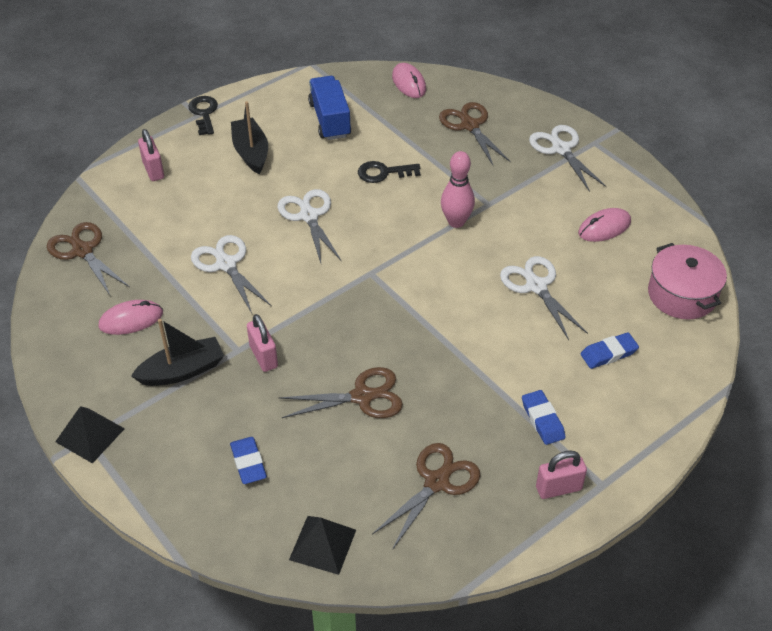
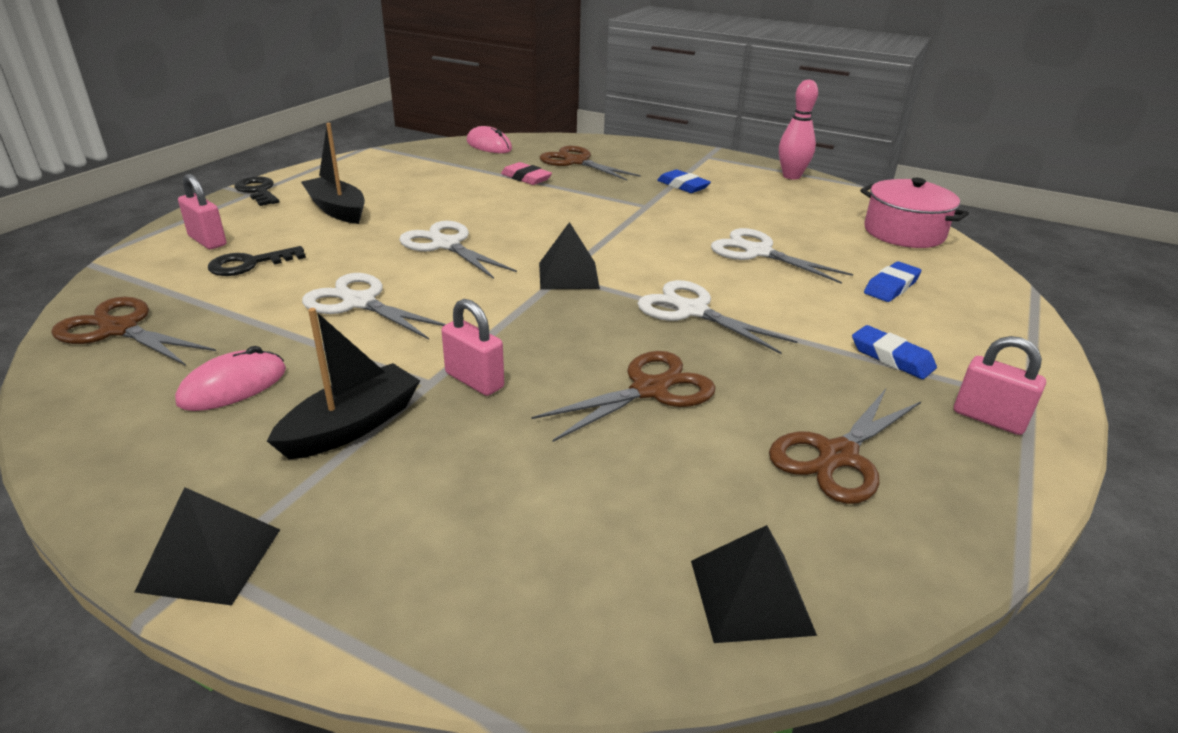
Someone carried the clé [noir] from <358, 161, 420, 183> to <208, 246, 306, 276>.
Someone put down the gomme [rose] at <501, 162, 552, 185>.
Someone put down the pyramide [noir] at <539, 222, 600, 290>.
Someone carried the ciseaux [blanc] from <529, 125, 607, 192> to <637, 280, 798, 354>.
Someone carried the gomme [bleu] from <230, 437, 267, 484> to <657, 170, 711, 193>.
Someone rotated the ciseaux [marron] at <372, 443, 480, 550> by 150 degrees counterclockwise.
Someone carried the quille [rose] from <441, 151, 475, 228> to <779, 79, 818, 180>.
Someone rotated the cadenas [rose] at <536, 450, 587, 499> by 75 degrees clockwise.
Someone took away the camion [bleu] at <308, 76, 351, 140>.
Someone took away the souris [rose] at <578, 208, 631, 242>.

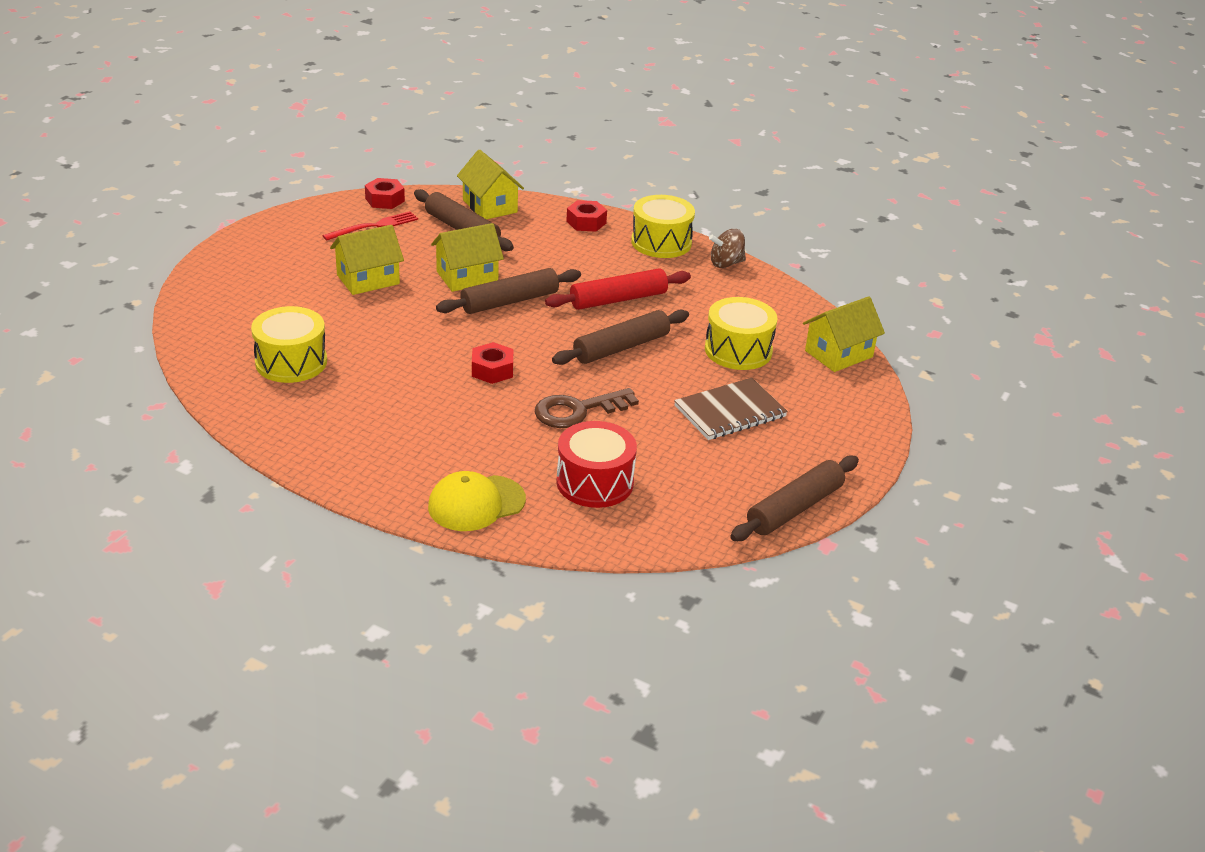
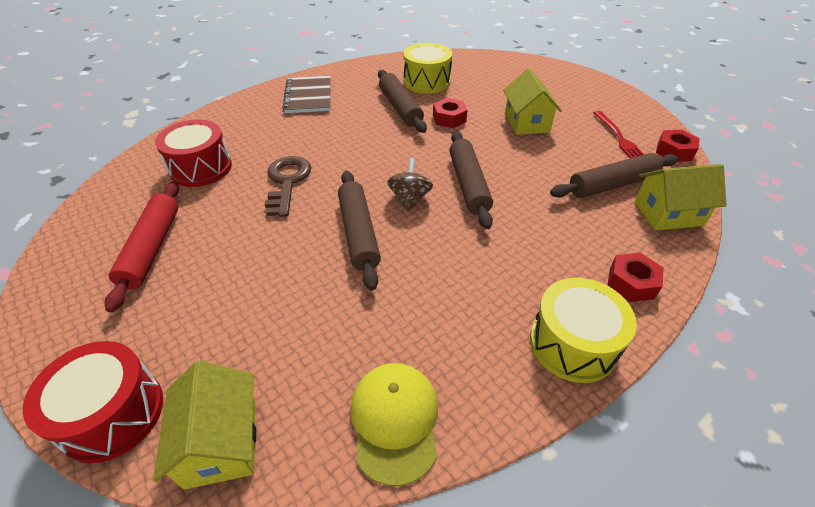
Someone put down the tambour [rouge] at <23, 341, 163, 463>.
Someone carried the rouleau à pâtisserie [rouge] from <545, 268, 691, 310> to <105, 181, 179, 312>.
Someone carried the carnet [marron] from <674, 378, 788, 440> to <282, 76, 331, 113>.
Someone carried the casquette [jaune] from <428, 471, 526, 531> to <351, 363, 438, 486>.
Someone carried the rouleau à pâtisserie [marron] from <730, 455, 859, 541> to <378, 70, 427, 133>.
Someone carried the toupie [marron] from <709, 229, 746, 268> to <387, 158, 433, 212>.
Someone carried the écrou [rouge] from <472, 342, 513, 384> to <433, 98, 467, 128>.
Someone took away the maison [jaune] at <431, 223, 504, 292>.
Someone took away the tambour [jaune] at <705, 297, 777, 370>.

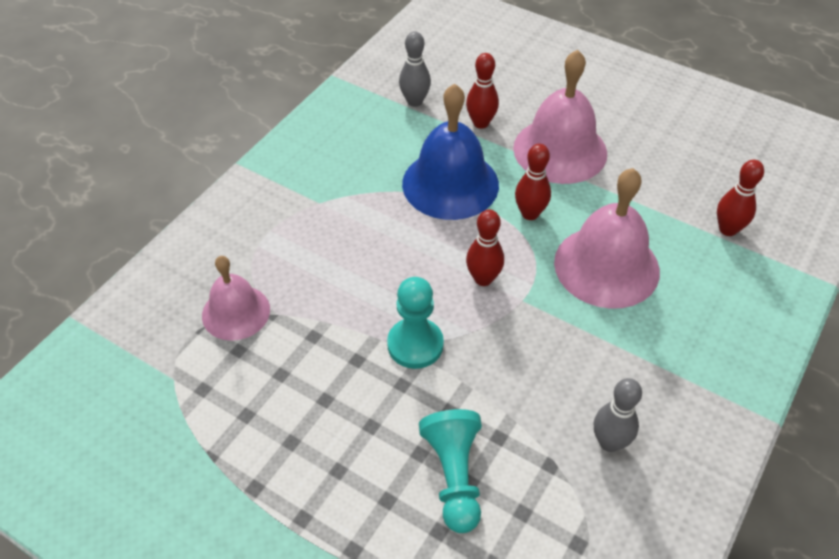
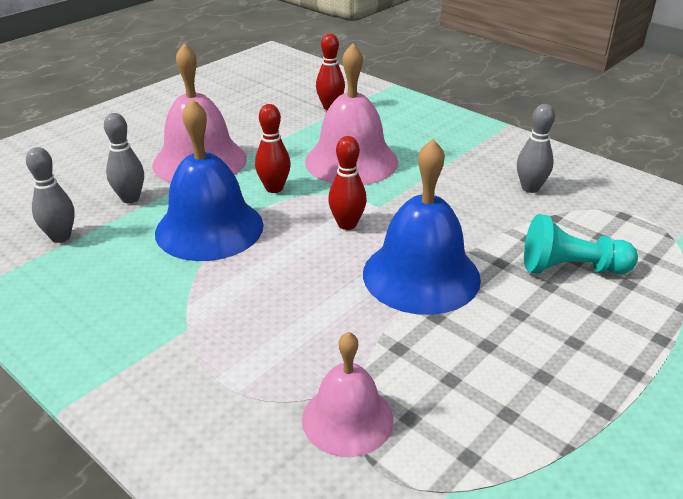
Someone repainted the quille [rouge] at <466, 53, 499, 129>, which became the quille [gris] at <104, 113, 144, 203>.
Someone swapped the pion [turquoise] at <387, 277, 444, 369> for the cloche [bleu] at <363, 139, 481, 315>.

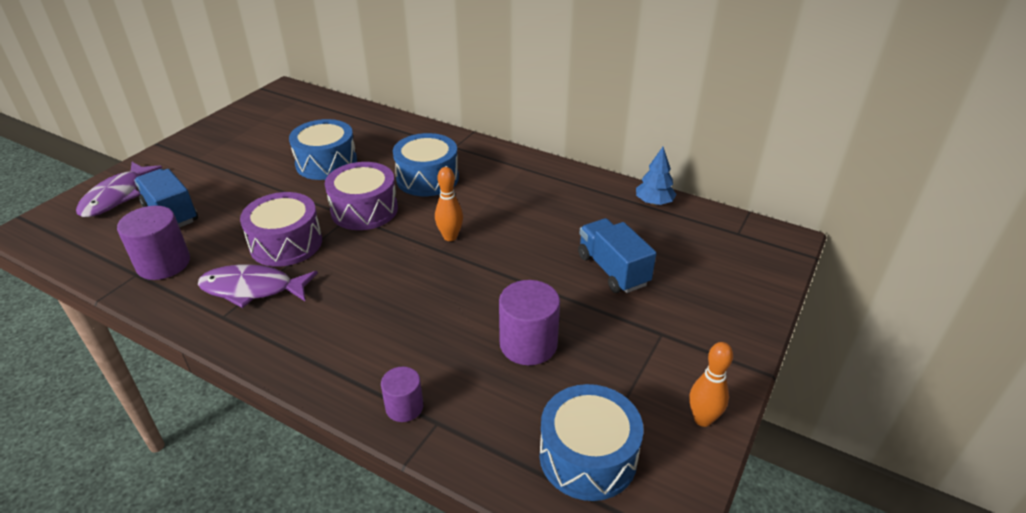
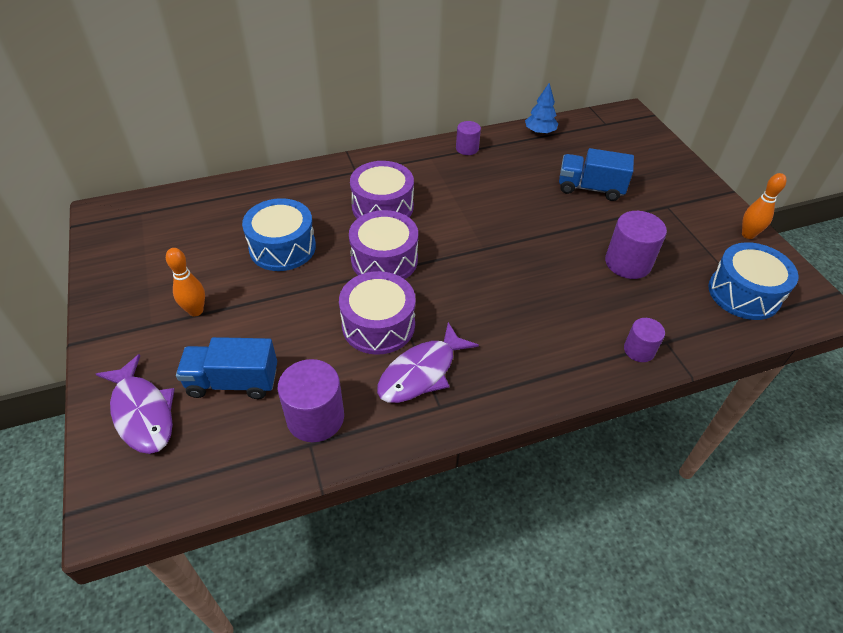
Someone carried the quille [orange] from <435, 167, 463, 241> to <166, 248, 205, 316>.
Someone repainted the tambour [bleu] at <393, 133, 459, 196>, which became the tambour [violet] at <350, 161, 414, 219>.
Someone put down the cylindre [violet] at <456, 121, 481, 155>.

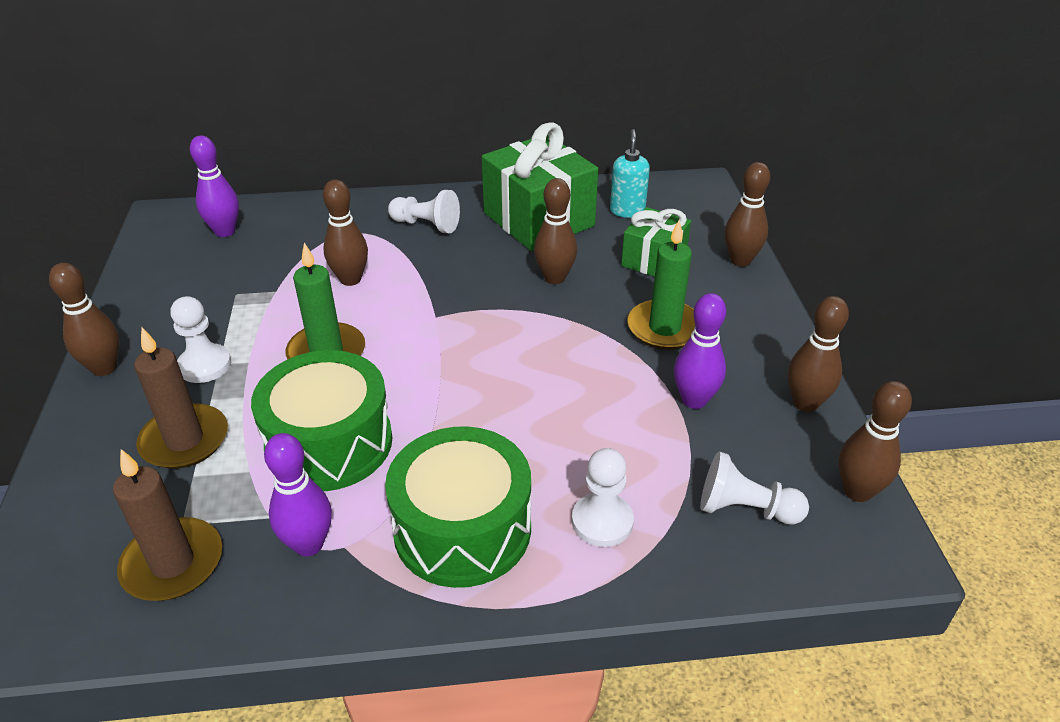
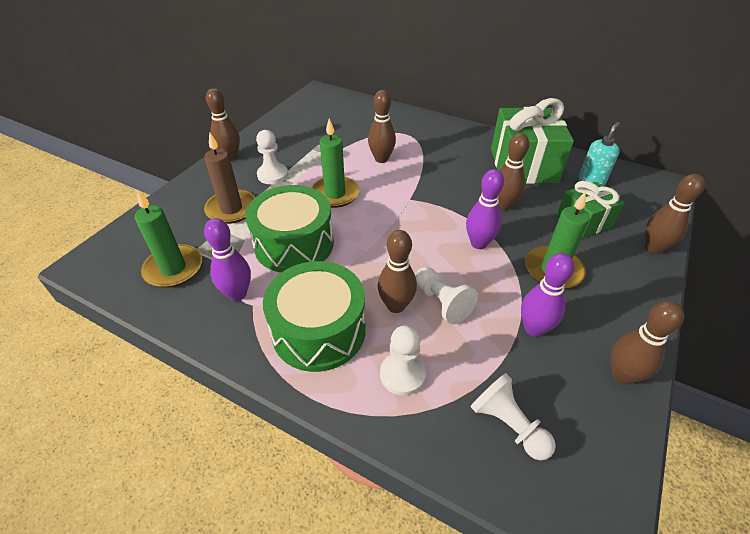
Someone repainted the bougie [marron] at <113, 449, 222, 601>, which became the bougie [vert] at <135, 189, 202, 288>.
Someone carried the quille [marron] from <839, 381, 912, 502> to <378, 230, 417, 313>.
Someone carried the pion [blanc] from <388, 190, 460, 233> to <415, 267, 478, 324>.
Someone carried the quille [violet] from <190, 136, 239, 237> to <466, 169, 504, 249>.

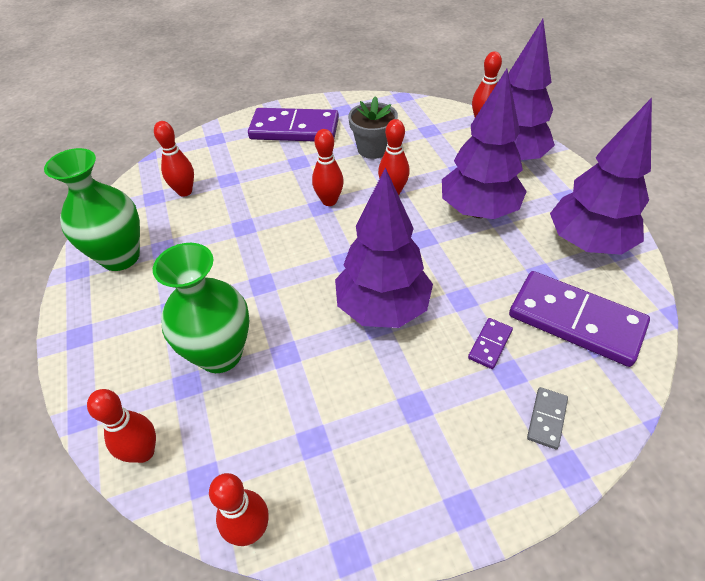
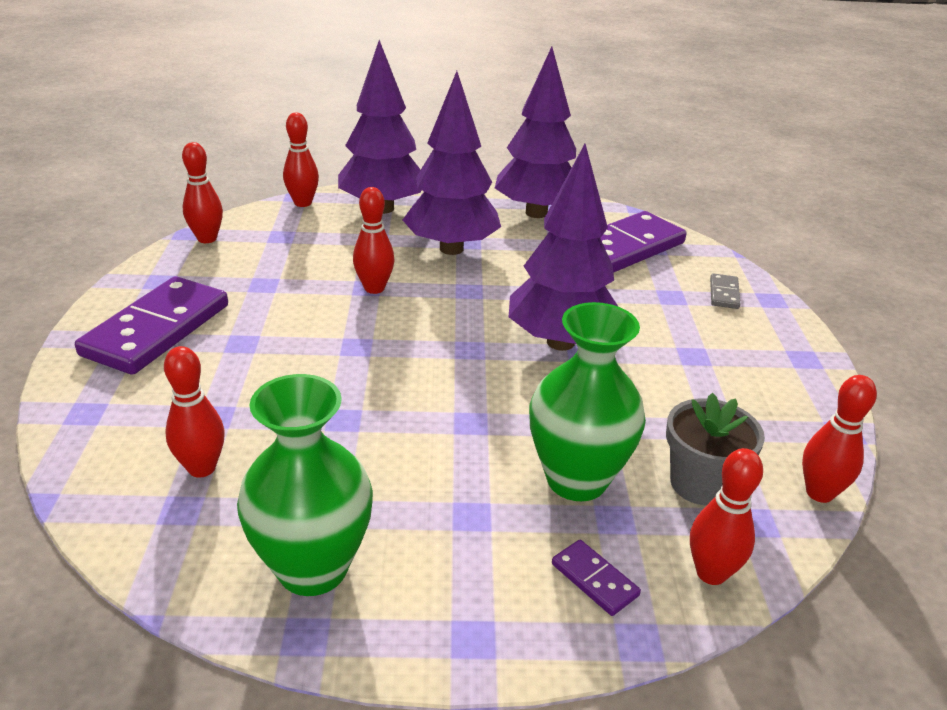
Someone carried the quille [rouge] from <312, 129, 344, 206> to <182, 142, 223, 243>.
Someone carried the domino [violet] from <468, 318, 513, 369> to <552, 540, 641, 616>.
Someone carried the pot de fleurs [gris] from <348, 96, 398, 159> to <666, 393, 765, 506>.
Someone rotated the domino [gris] at <527, 387, 568, 449> by 60 degrees clockwise.

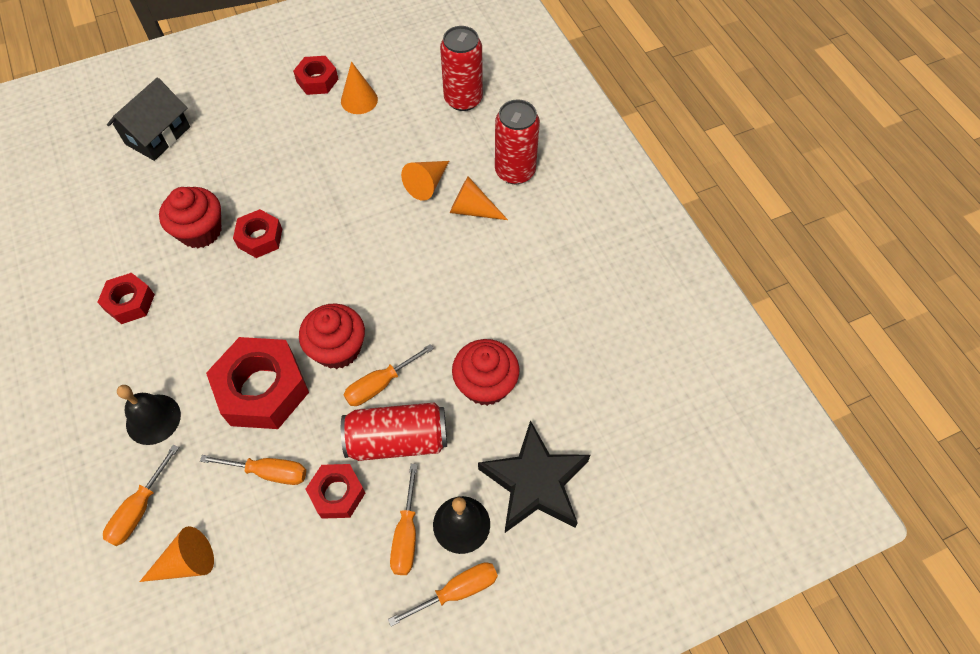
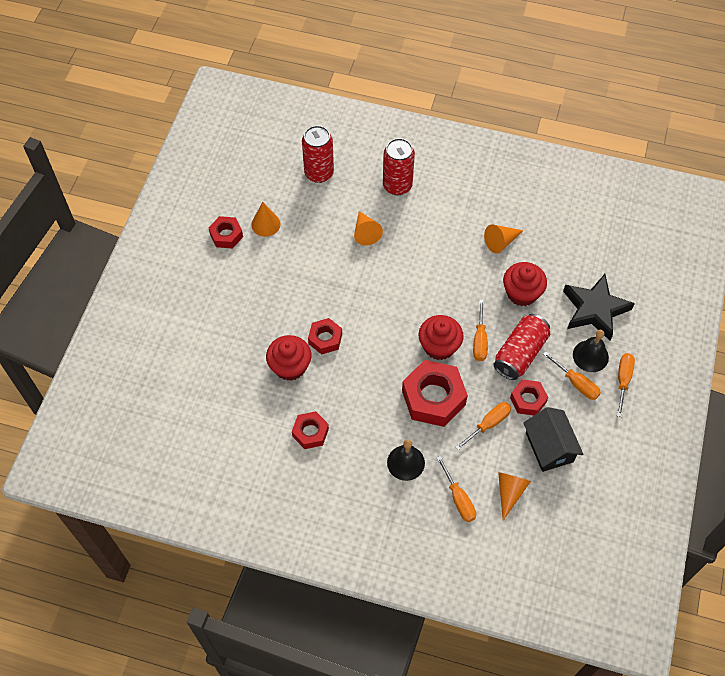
Someone carried the cône [orange] from <450, 176, 508, 220> to <484, 224, 524, 253>.
Someone carried the maison [noir] from <107, 78, 190, 161> to <523, 407, 583, 472>.

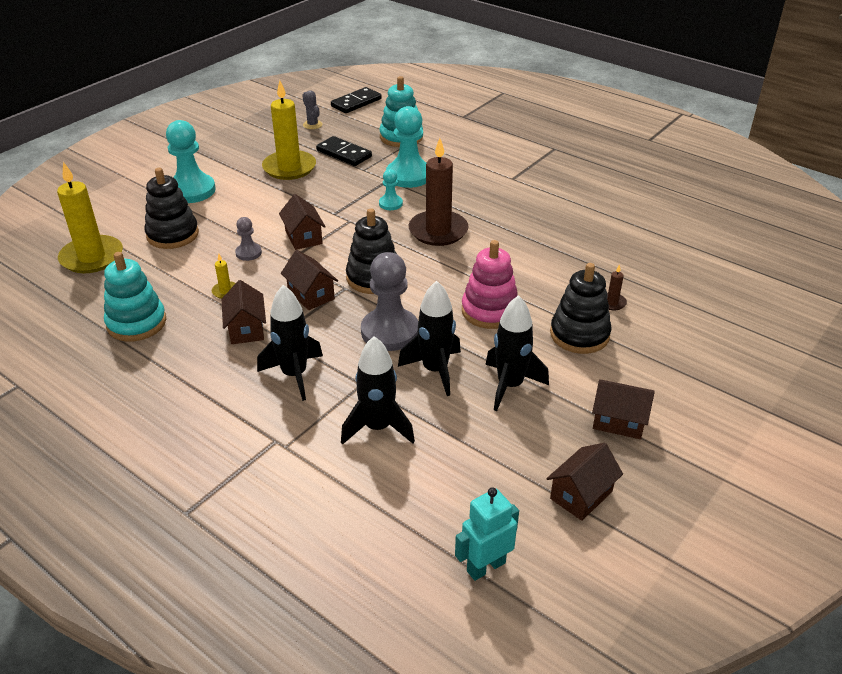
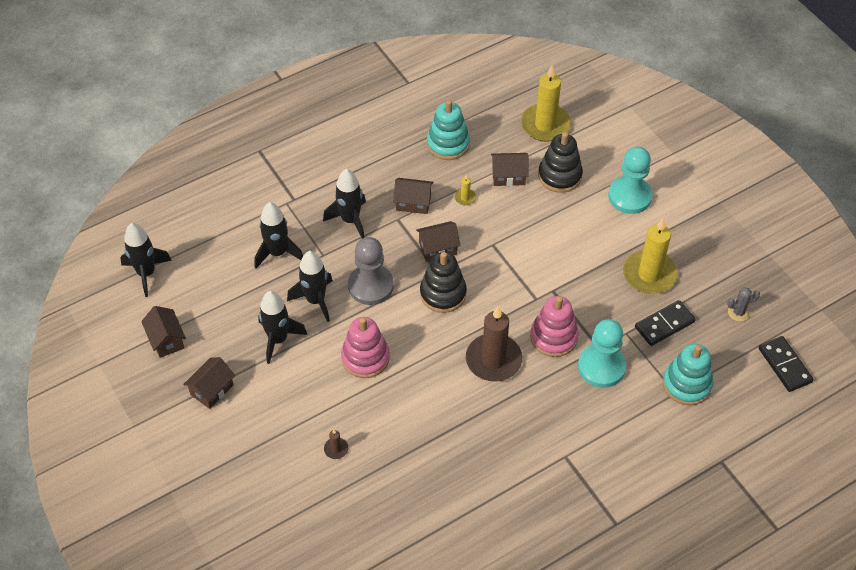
Someone swapped the robot [turquoise] at <455, 487, 519, 581> for the fusée [noir] at <120, 223, 172, 297>.
Someone carried the maison [marron] from <279, 194, 326, 250> to <491, 153, 529, 186>.
Someone swapped the pion [turquoise] at <379, 169, 403, 210> for the jouet à empiler [rose] at <530, 296, 579, 357>.
Someone took away the pion [gris] at <235, 217, 262, 261>.
Someone took away the jouet à empiler [noir] at <550, 263, 611, 354>.

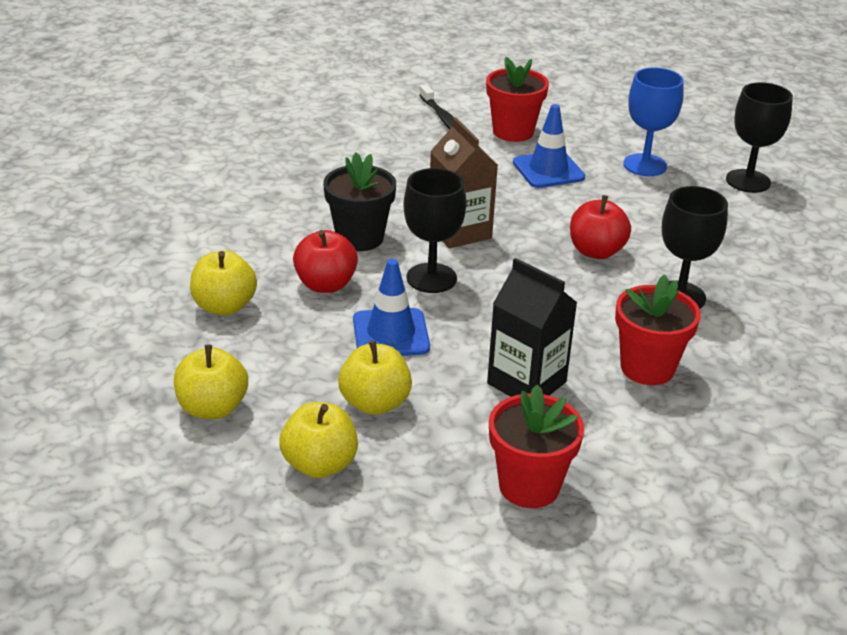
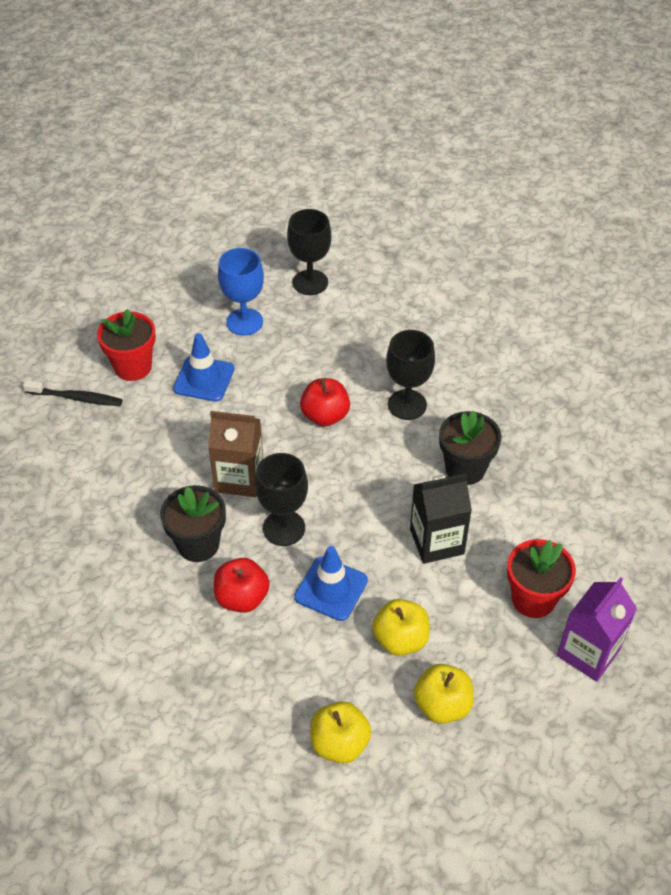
Someone repainted the pot de fleurs [rouge] at <615, 275, 701, 385>, which became the pot de fleurs [noir] at <439, 411, 501, 485>.
Someone put down the brique de lait [violet] at <557, 577, 637, 682>.
Someone took away the pomme [jaune] at <190, 251, 257, 315>.

